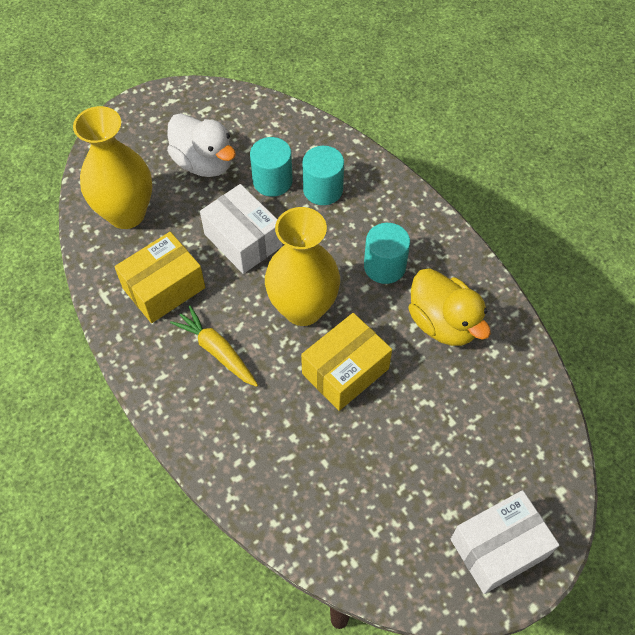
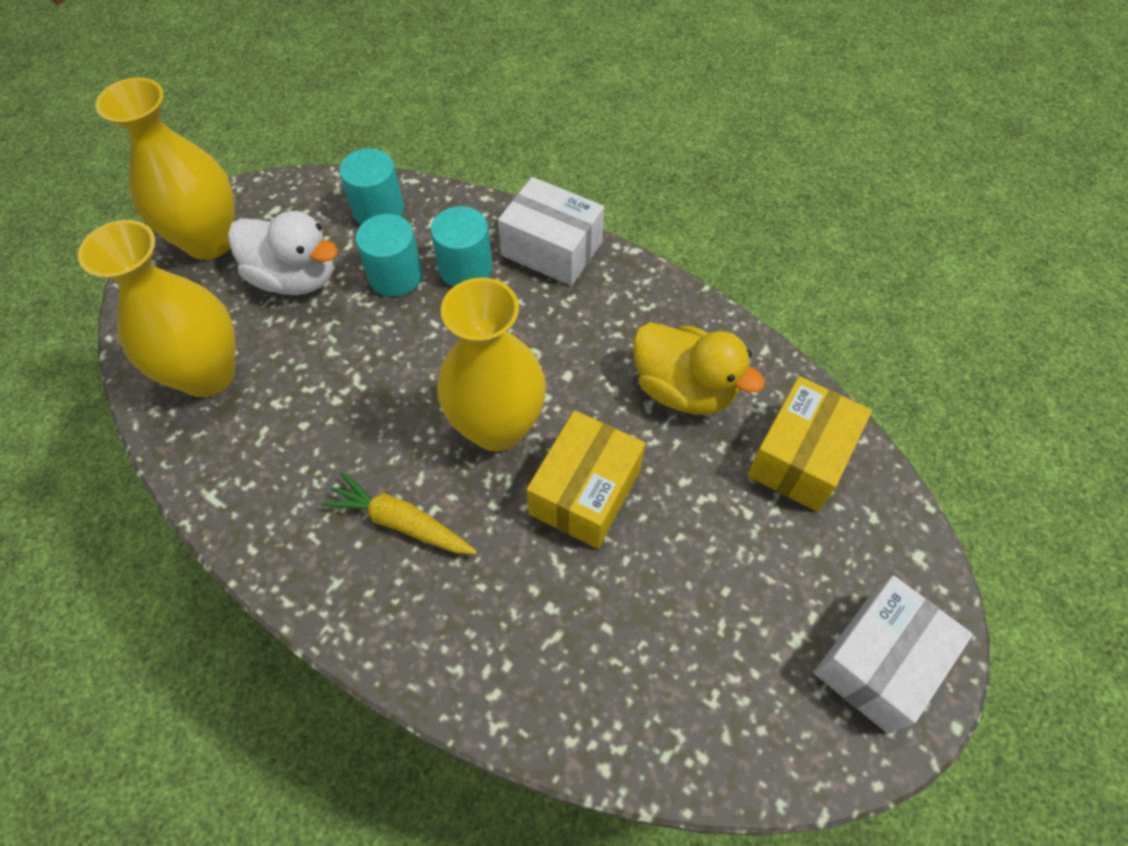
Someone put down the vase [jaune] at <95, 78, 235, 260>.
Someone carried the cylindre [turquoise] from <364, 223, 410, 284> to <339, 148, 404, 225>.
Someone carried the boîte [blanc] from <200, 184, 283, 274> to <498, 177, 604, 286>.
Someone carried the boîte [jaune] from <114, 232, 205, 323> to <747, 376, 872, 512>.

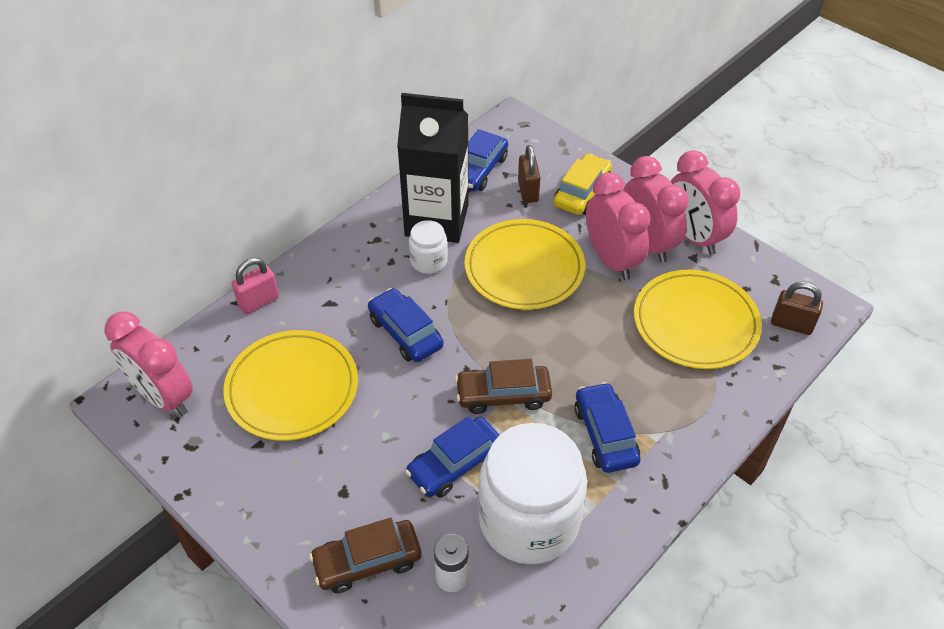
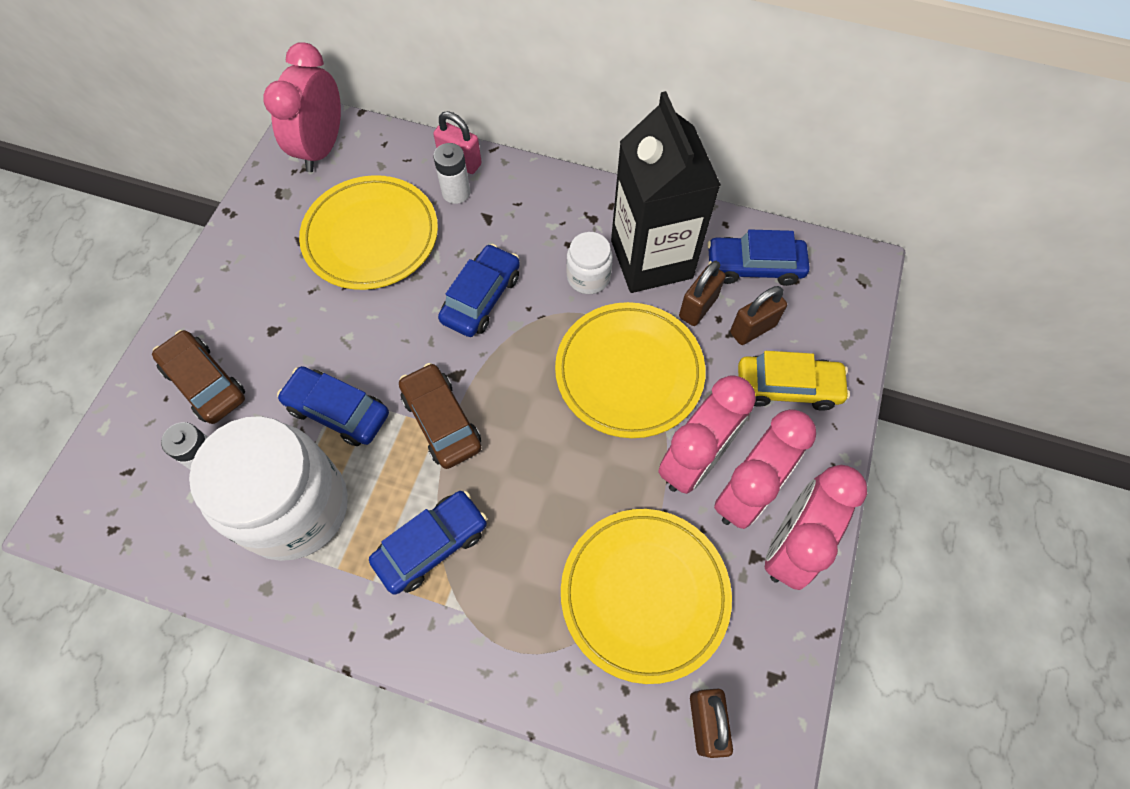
Someone put down the pile [blanc] at <433, 143, 471, 204>.
Someone put down the cadenas [marron] at <679, 261, 726, 326>.

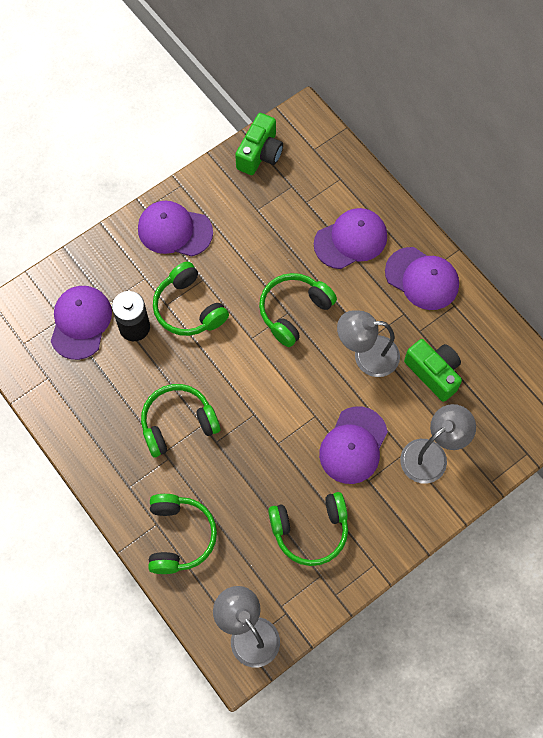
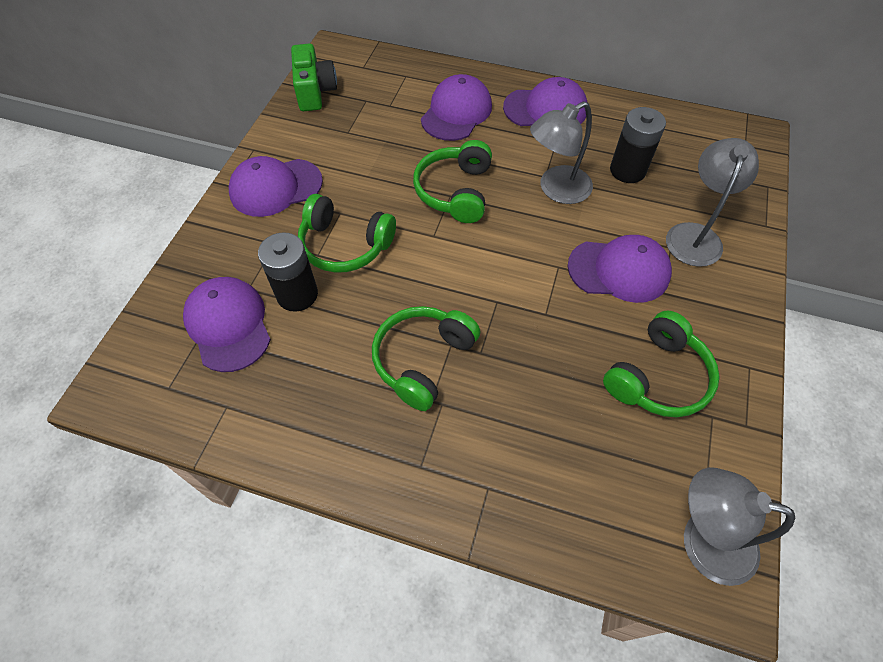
Someone rotated the casquette [violet] at <319, 406, 388, 484> by 75 degrees counterclockwise.
Someone swapped the appareil photo [vert] at <404, 339, 462, 402> for the pile [noir] at <610, 107, 666, 183>.
Someone took away the casque audio [vert] at <148, 494, 217, 574>.

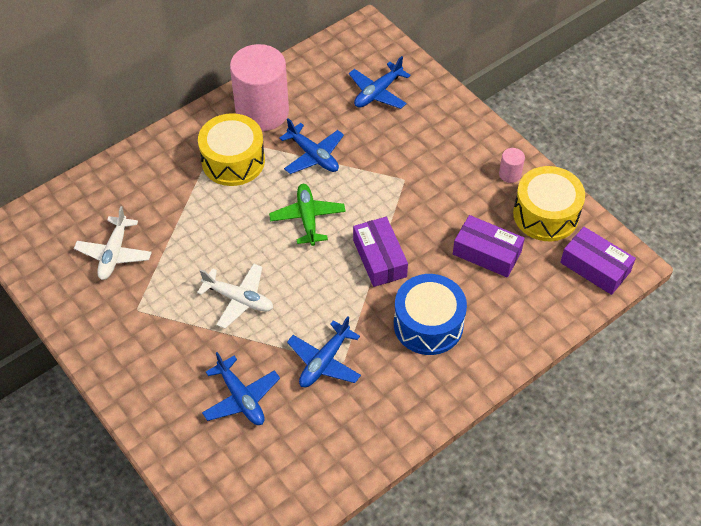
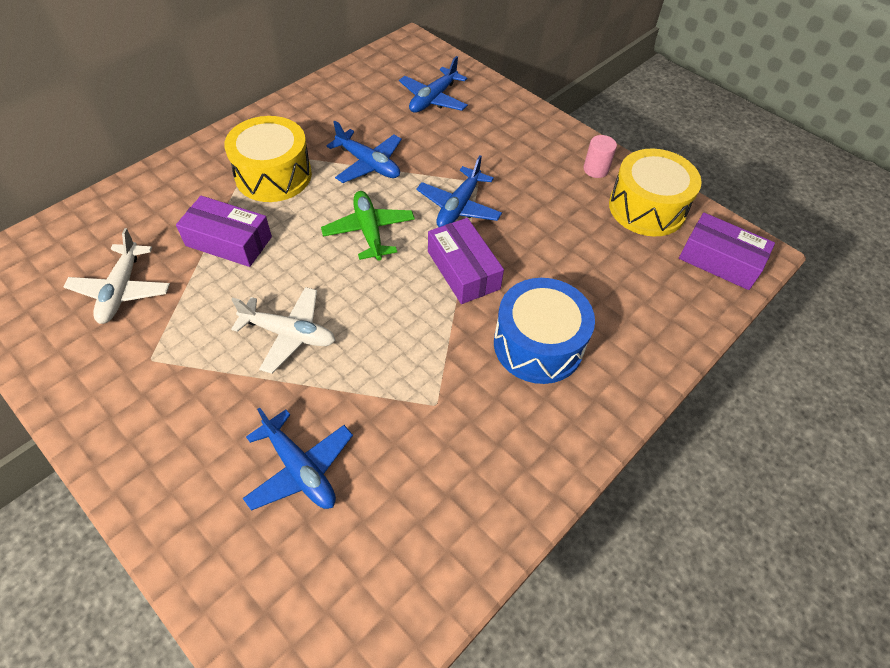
Someone carried the boîte [violet] from <453, 215, 525, 278> to <176, 196, 272, 267>.
Someone carried the avion [bleu] from <287, 316, 361, 387> to <416, 155, 502, 227>.
Someone took away the cylindre [rose] at <230, 44, 289, 131>.

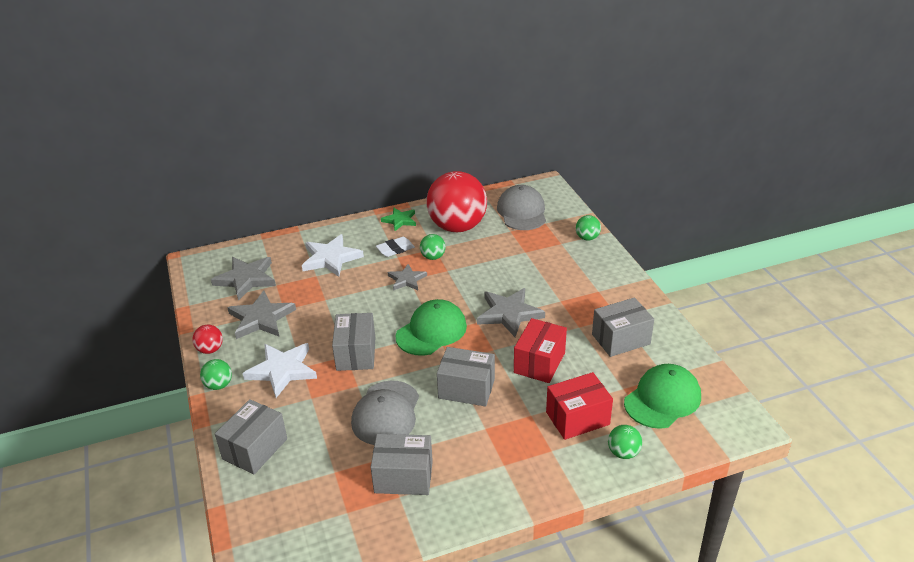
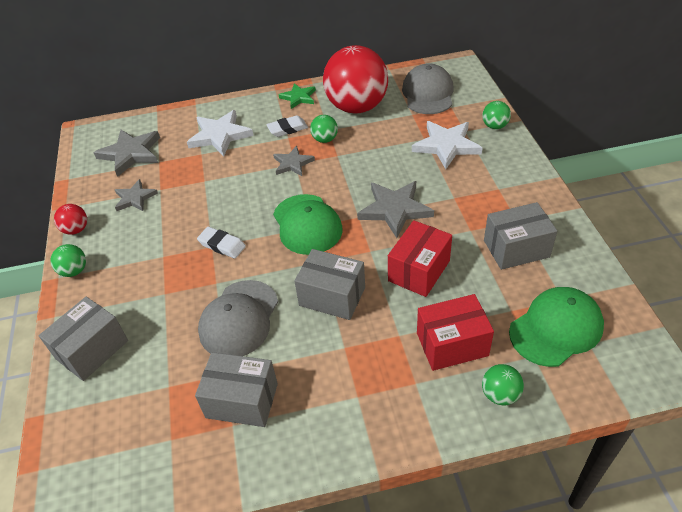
Someone scaled the étoile [gris] at <227, 291, 296, 339> by 0.62.
Someone swapped the boîte [gris] at <332, 313, 375, 371> for the gomme [blanc] at <197, 227, 246, 258>.
Someone rotated the casquette [vert] at <395, 299, 467, 356> by 105 degrees clockwise.
Someone carried the étoile [blanc] from <243, 343, 317, 398> to <412, 121, 482, 169>.

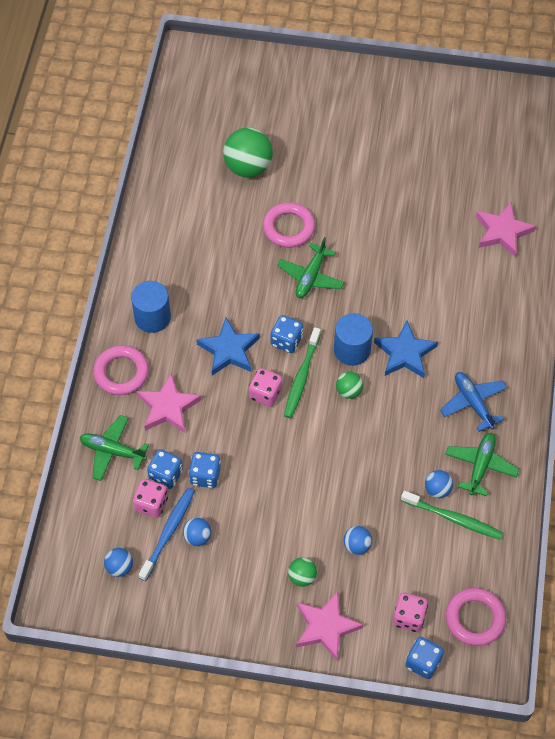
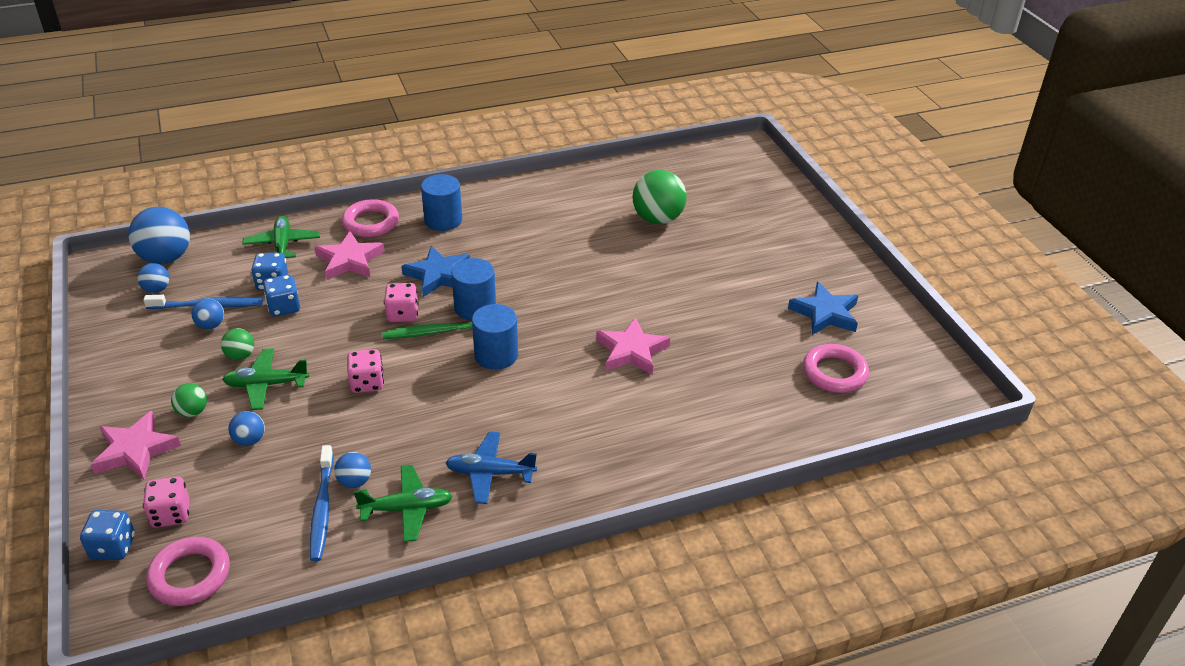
Someone put down the balle [bleu] at <128, 207, 190, 264>.
Someone carried the balle [vert] from <336, 372, 363, 399> to <221, 328, 254, 360>.
Someone carried the avion [vert] from <277, 237, 344, 298> to <222, 348, 309, 410>.
Someone repainted the brosse à dents [vert] at <401, 491, 503, 540>, which became the brosse à dents [bleu] at <310, 445, 333, 561>.
Someone carried the dé [rose] from <133, 479, 168, 518> to <347, 349, 384, 393>.
Someone rotated the avion [bleu] at <440, 372, 507, 432> by 120 degrees counterclockwise.
Someone swapped the dé [bleu] at <271, 315, 303, 353> for the cylindre [bleu] at <451, 258, 496, 320>.
Someone carried the étoile [rose] from <476, 202, 536, 257> to <596, 317, 670, 375>.
Someone carried the étoile [bleu] from <374, 321, 438, 378> to <788, 282, 858, 335>.
Someone carried the anneau [rose] from <263, 202, 315, 248> to <803, 344, 869, 393>.

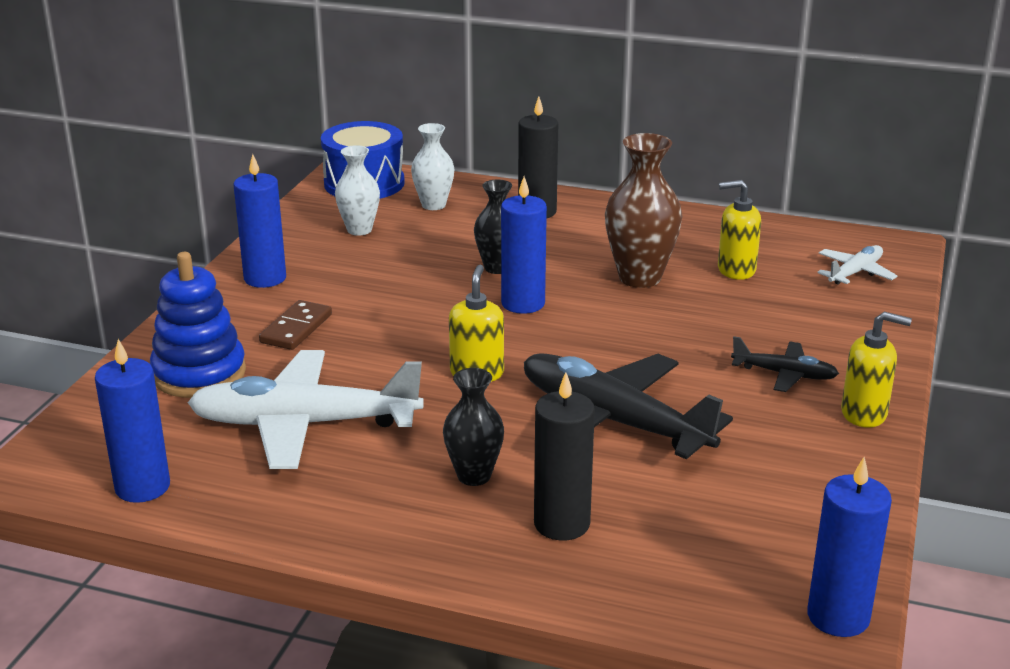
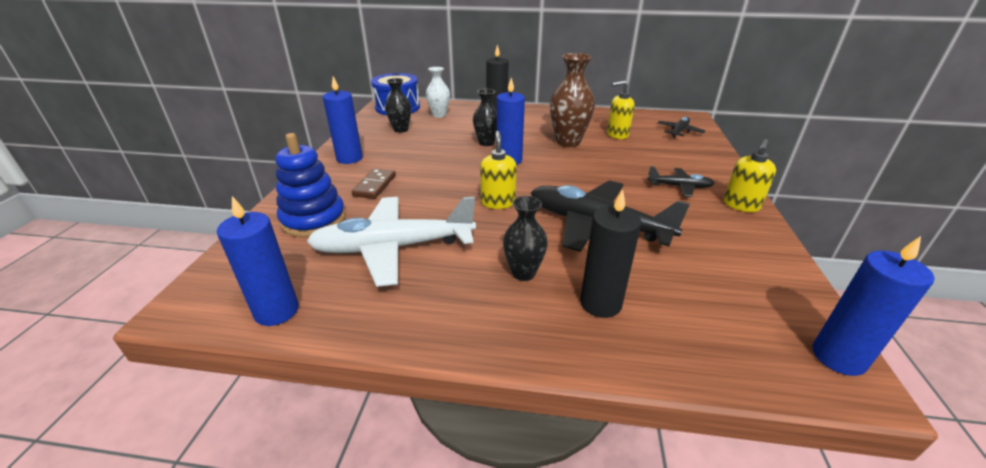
Someone repainted the vase [blanc] at <335, 145, 380, 236>, which became the vase [noir] at <385, 78, 411, 133>.
Someone repainted the avion [blanc] at <818, 245, 897, 285>, which became the avion [noir] at <657, 117, 705, 138>.
Someone rotated the distributeur de savon [jaune] at <841, 312, 912, 428> by 120 degrees clockwise.

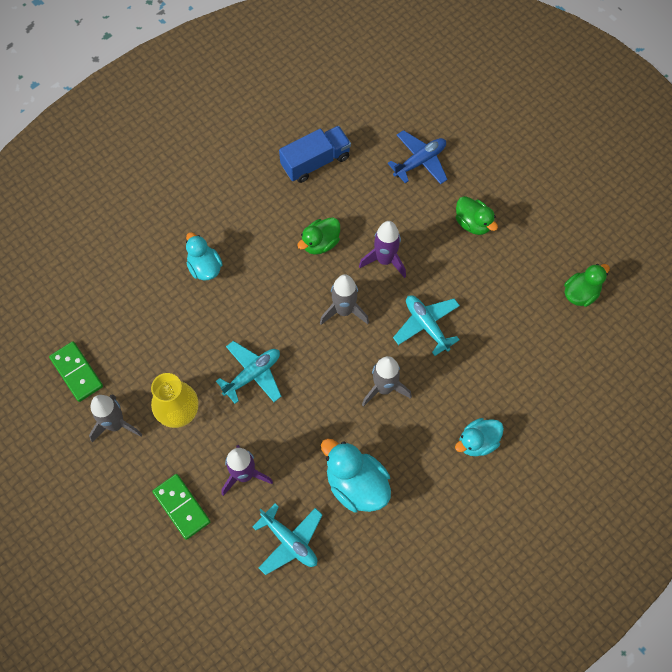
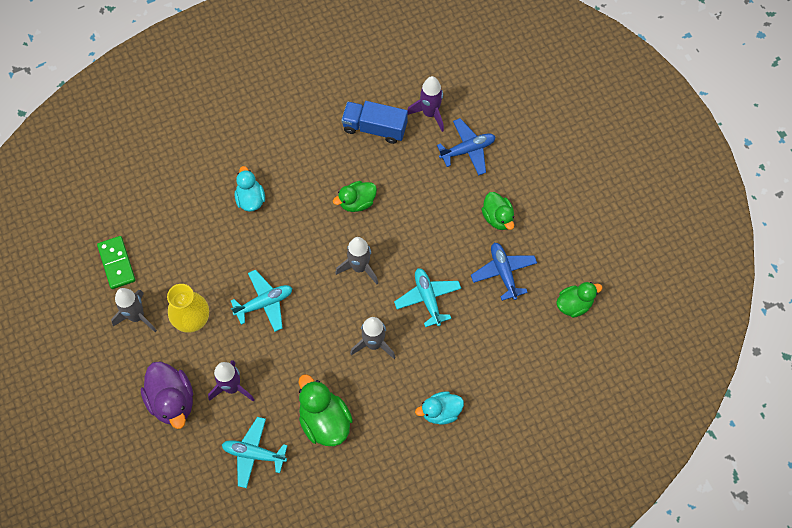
Someone swapped the domino [vert] at <152, 474, 210, 540> for the canard [violet] at <141, 361, 193, 429>.
Someone rotated the avion [turquoise] at <252, 503, 322, 575> by 135 degrees clockwise.
Someone repainted the canard [turquoise] at <321, 438, 391, 512>, which became the canard [vert] at <298, 374, 353, 446>.
Someone rotated the camion [bleu] at <279, 126, 351, 183> by 150 degrees counterclockwise.
Someone carried the fusée [violet] from <359, 221, 406, 278> to <407, 76, 444, 132>.
Someone put down the avion [bleu] at <471, 243, 537, 301>.

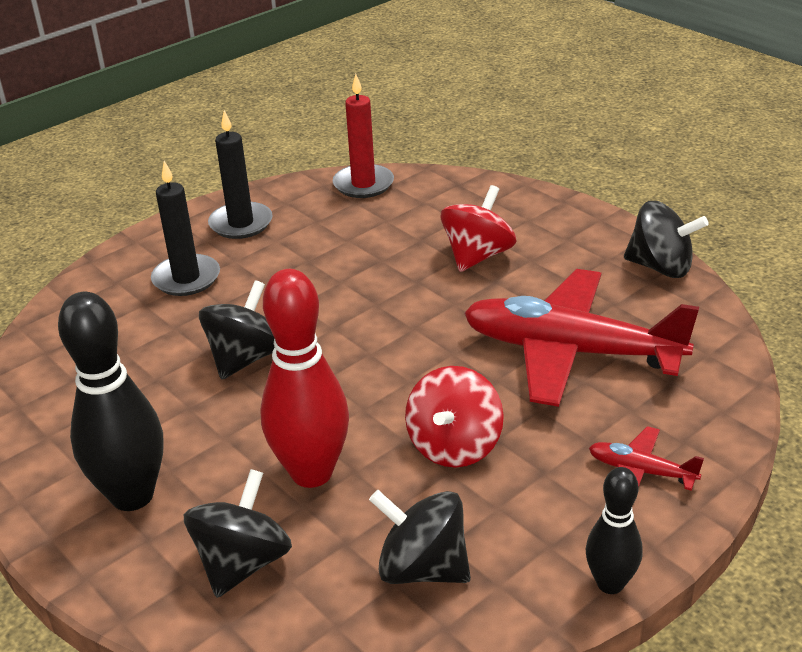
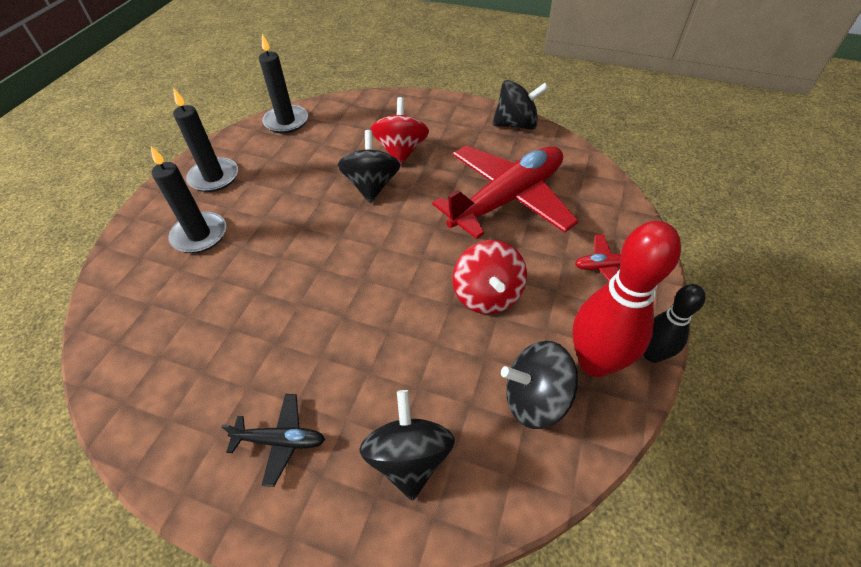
Someone swapped the quille [noir] at <58, 292, 163, 511> for the avion [noir] at <221, 394, 325, 487>.
Someone repainted the bougie [rouge] at <333, 74, 394, 198>, which became the bougie [noir] at <259, 34, 308, 133>.
Someone carried the toupie [noir] from <199, 280, 275, 380> to <338, 130, 401, 203>.
Someone rotated the avion [rouge] at <464, 269, 699, 407> by 150 degrees clockwise.
Someone carried the quille [rouge] from <260, 269, 349, 488> to <573, 221, 681, 377>.

